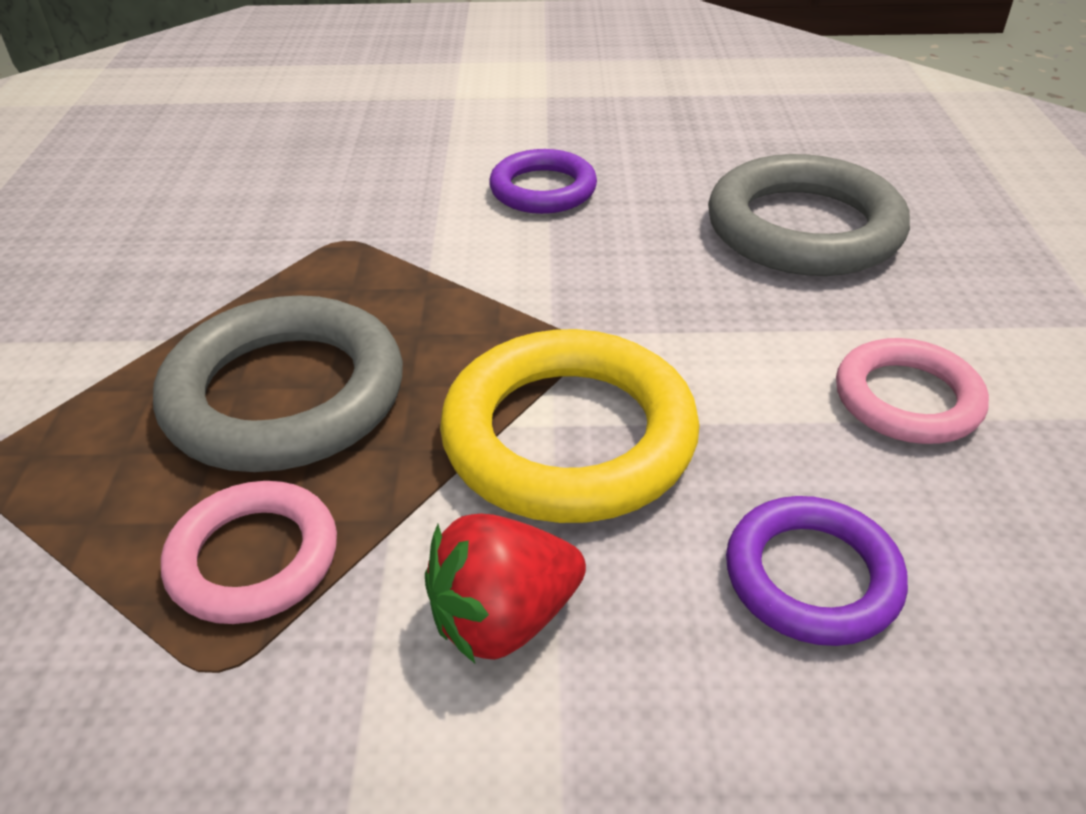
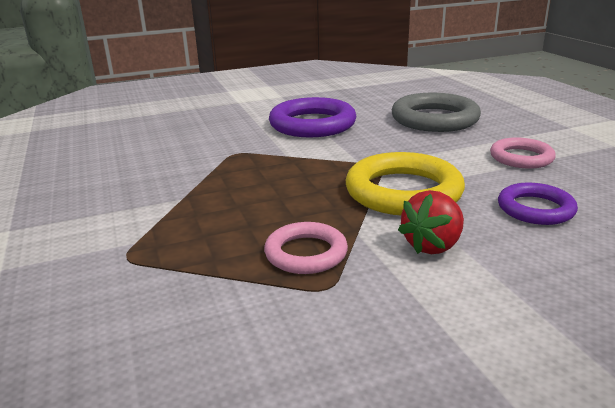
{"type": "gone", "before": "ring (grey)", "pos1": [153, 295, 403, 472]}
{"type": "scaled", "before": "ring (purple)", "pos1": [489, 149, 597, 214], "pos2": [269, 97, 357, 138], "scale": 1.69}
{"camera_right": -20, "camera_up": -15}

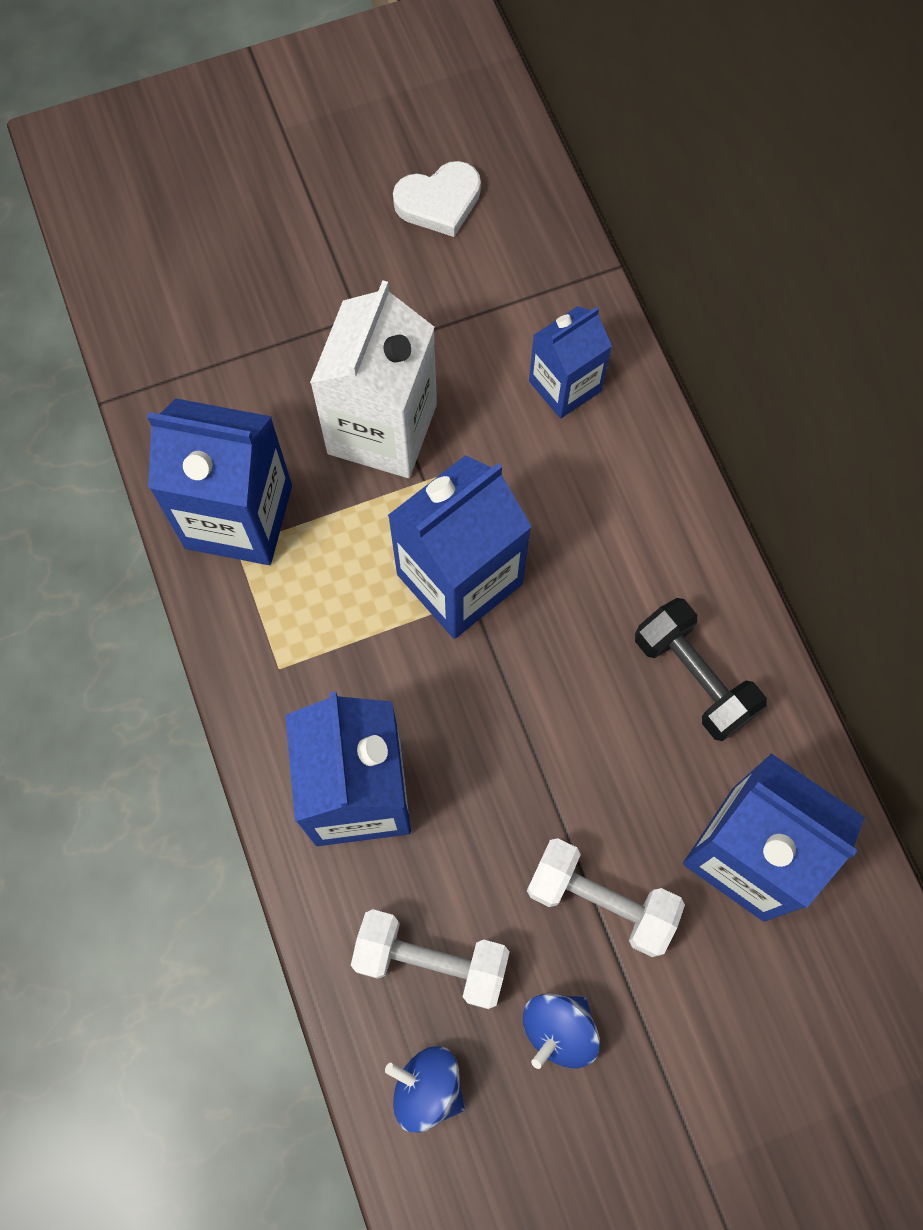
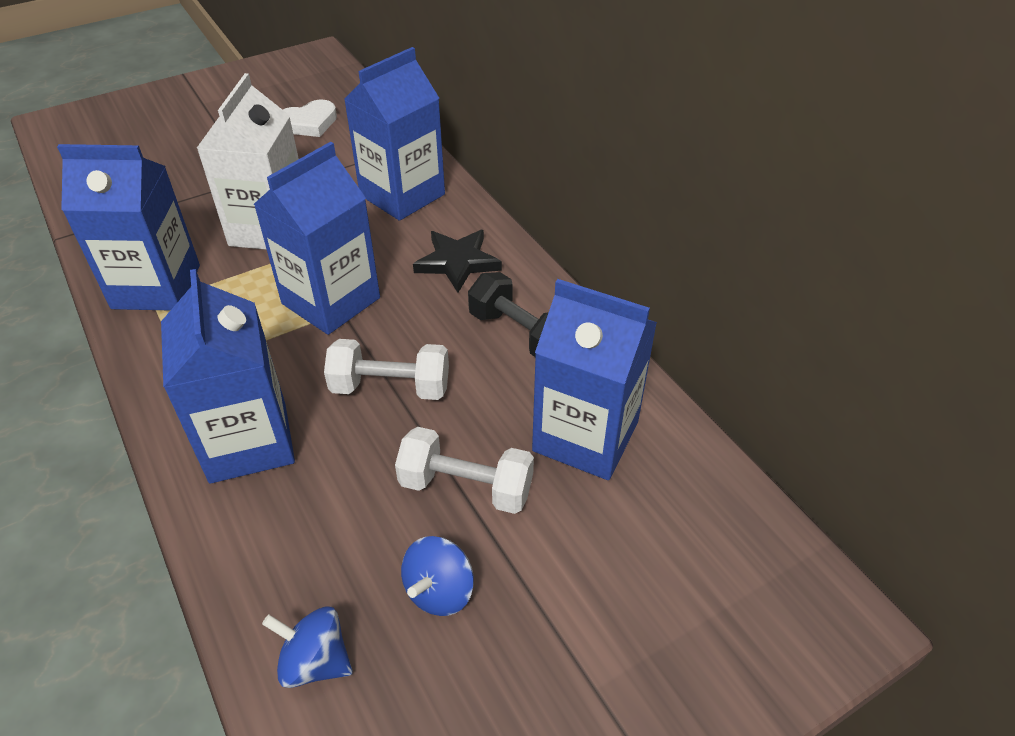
{"type": "new", "after": "star (black)", "pos2": [413, 230, 502, 292]}
{"type": "shifted", "before": "dumbbell (white)", "pos1": [351, 909, 509, 1009], "pos2": [324, 339, 449, 400]}
{"type": "scaled", "before": "carton (blue)", "pos1": [529, 306, 612, 419], "pos2": [344, 47, 445, 221], "scale": 1.64}
{"camera_right": -10, "camera_up": -25}

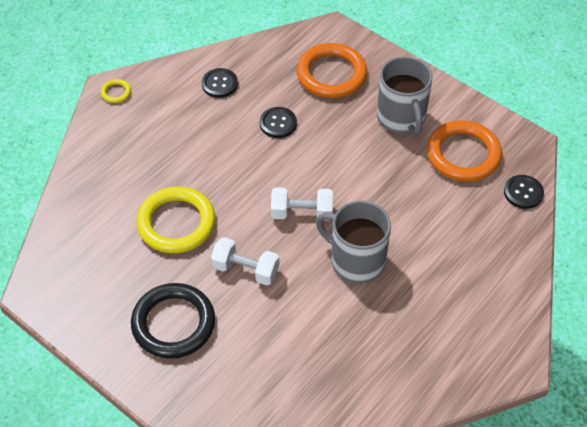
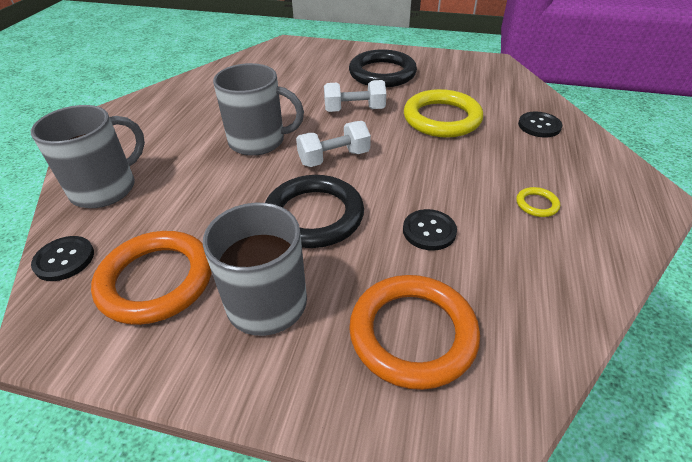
{"type": "new", "after": "mug (grey)", "pos2": [31, 105, 145, 208]}
{"type": "new", "after": "ring (black)", "pos2": [265, 175, 364, 248]}
{"type": "shifted", "before": "ring (yellow)", "pos1": [101, 79, 131, 103], "pos2": [516, 187, 560, 217]}
{"type": "shifted", "before": "button (black)", "pos1": [202, 68, 238, 98], "pos2": [518, 112, 562, 137]}
{"camera_right": 155, "camera_up": -10}

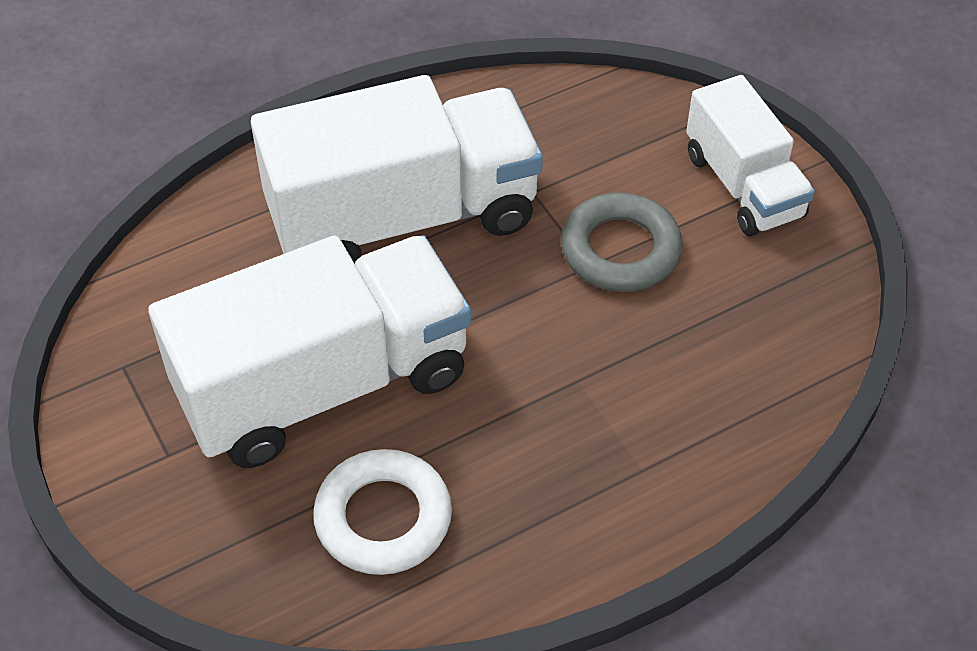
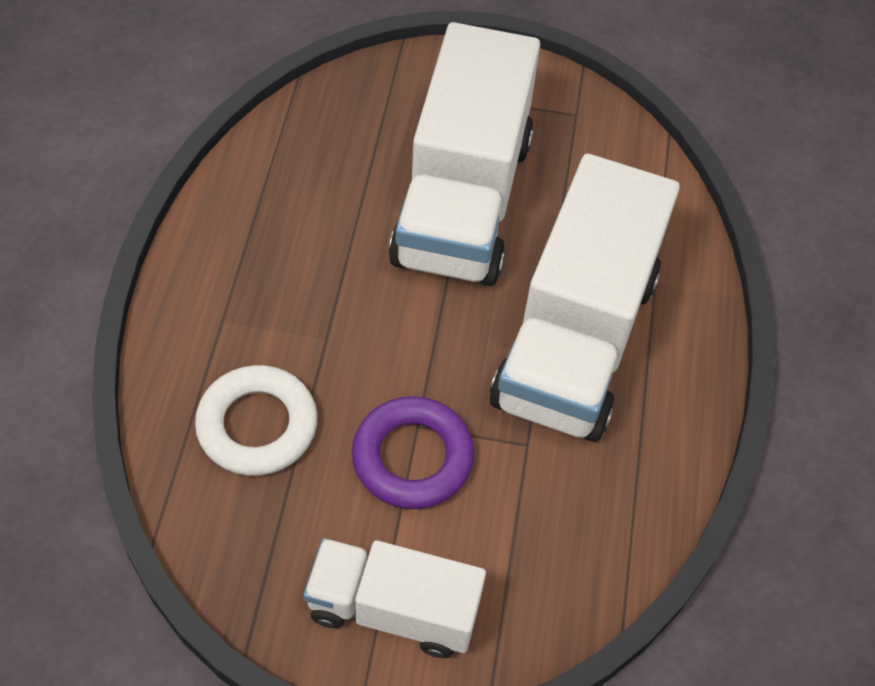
{"type": "shifted", "before": "ring (white)", "pos1": [313, 449, 452, 575], "pos2": [195, 365, 317, 476]}
{"type": "repainted", "before": "ring (grey)", "after": "ring (purple)", "pos1": [561, 192, 683, 292], "pos2": [352, 396, 474, 509]}
{"camera_right": 125, "camera_up": 5}

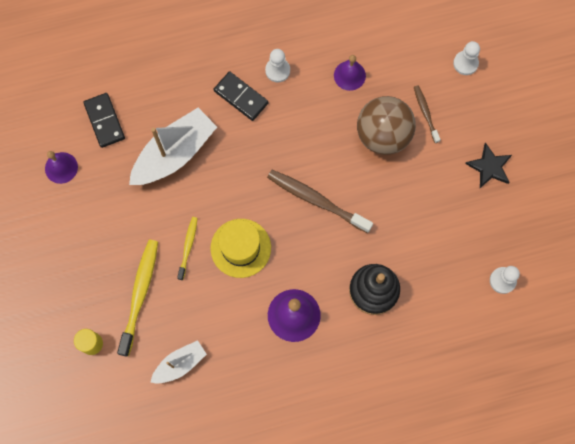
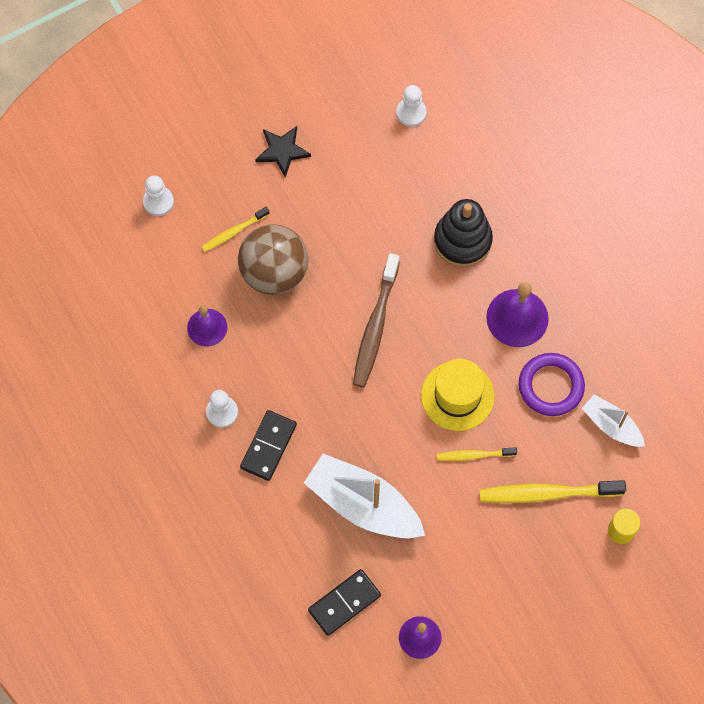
{"type": "new", "after": "ring (purple)", "pos2": [519, 353, 585, 416]}
{"type": "repainted", "before": "toothbrush (brown)", "after": "toothbrush (yellow)", "pos1": [414, 85, 441, 143], "pos2": [202, 207, 269, 252]}
{"camera_right": -105, "camera_up": -5}

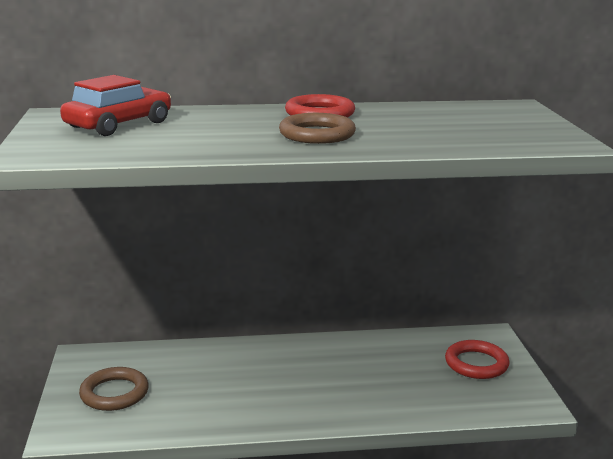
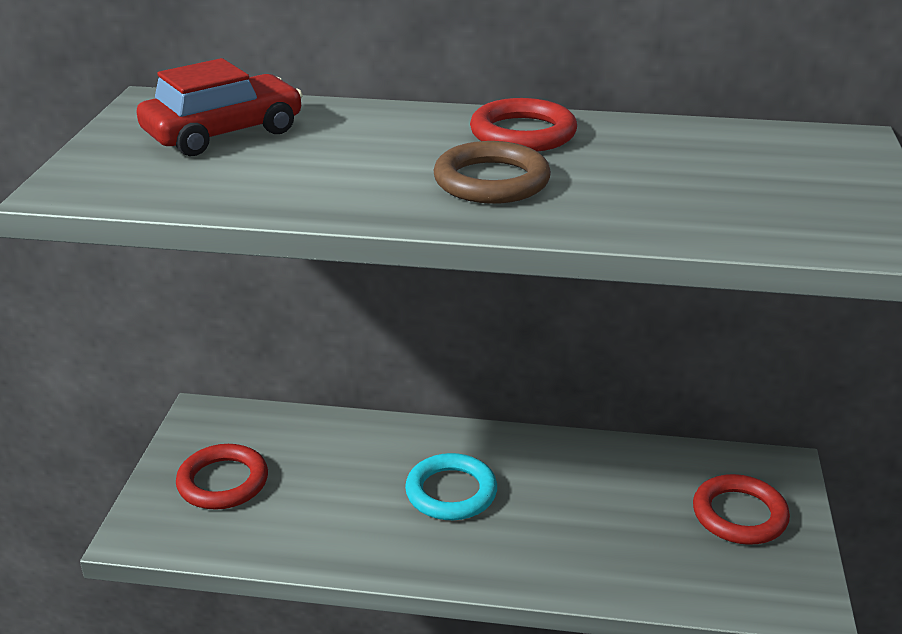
{"type": "new", "after": "ring (turquoise)", "pos2": [405, 453, 497, 520]}
{"type": "repainted", "before": "ring (brown)", "after": "ring (red)", "pos1": [79, 367, 149, 411], "pos2": [176, 444, 268, 510]}
{"camera_right": 15, "camera_up": 10}

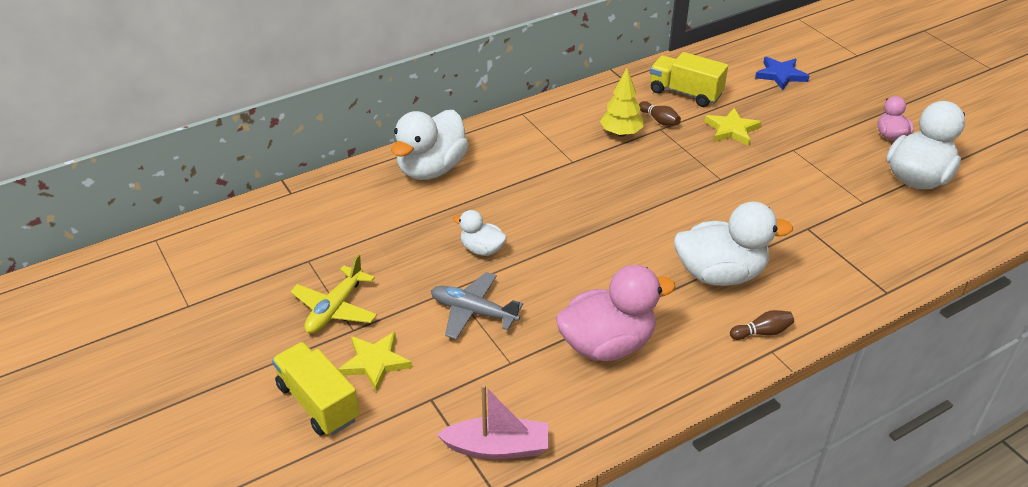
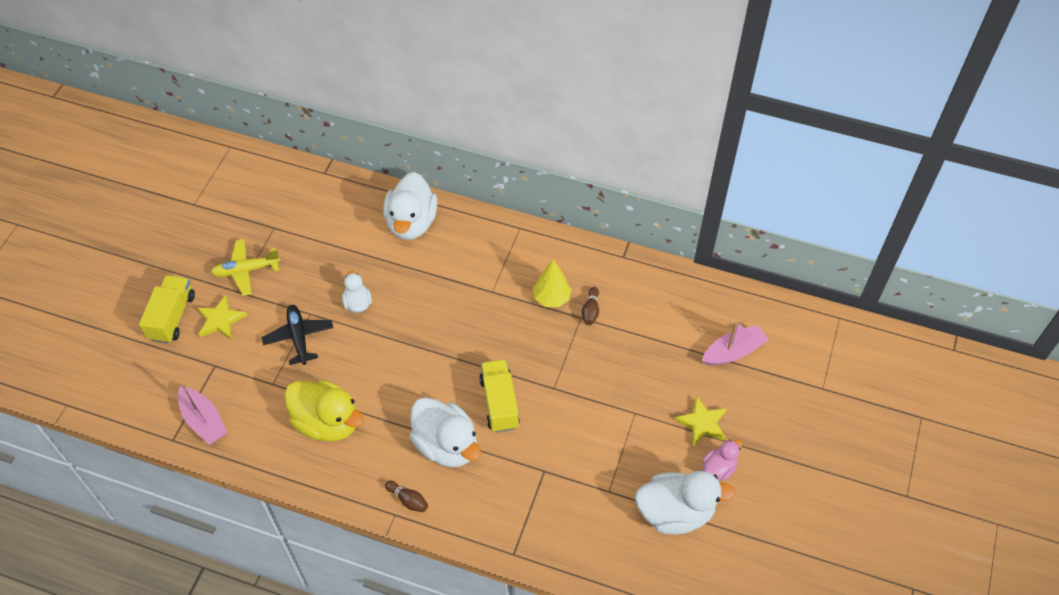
{"type": "shifted", "before": "truck (yellow)", "pos1": [650, 52, 728, 107], "pos2": [479, 359, 520, 433]}
{"type": "shifted", "before": "star (yellow)", "pos1": [704, 108, 762, 146], "pos2": [675, 396, 727, 446]}
{"type": "swapped", "before": "star (blue)", "after": "boat (pink)", "pos1": [755, 57, 809, 90], "pos2": [702, 321, 769, 366]}
{"type": "repainted", "before": "plane (grey)", "after": "plane (black)", "pos1": [431, 272, 523, 339], "pos2": [262, 305, 333, 365]}
{"type": "repainted", "before": "duck (pink)", "after": "duck (yellow)", "pos1": [556, 265, 675, 361], "pos2": [284, 380, 364, 442]}
{"type": "rotated", "before": "duck (white)", "pos1": [391, 110, 469, 180], "pos2": [383, 172, 438, 240], "turn": -75}
{"camera_right": 50, "camera_up": 15}

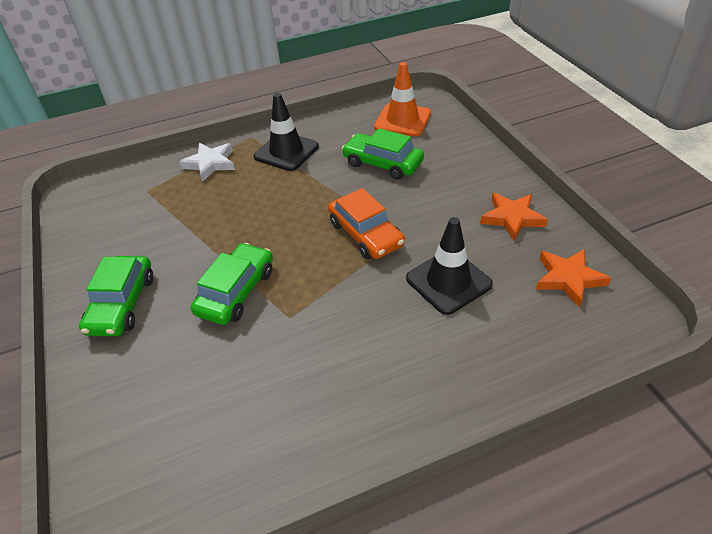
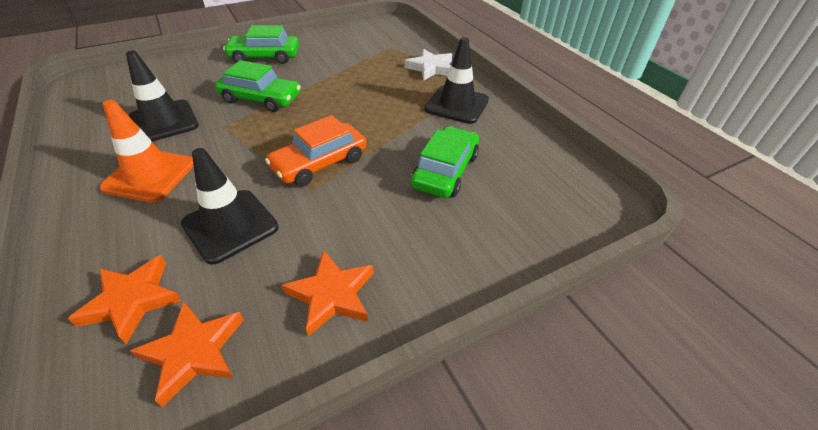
{"type": "new", "after": "star (orange)", "pos2": [68, 255, 182, 344]}
{"type": "new", "after": "traffic cone (black)", "pos2": [126, 51, 199, 142]}
{"type": "shifted", "before": "traffic cone (orange)", "pos1": [374, 62, 431, 136], "pos2": [99, 100, 194, 203]}
{"camera_right": 80, "camera_up": 0}

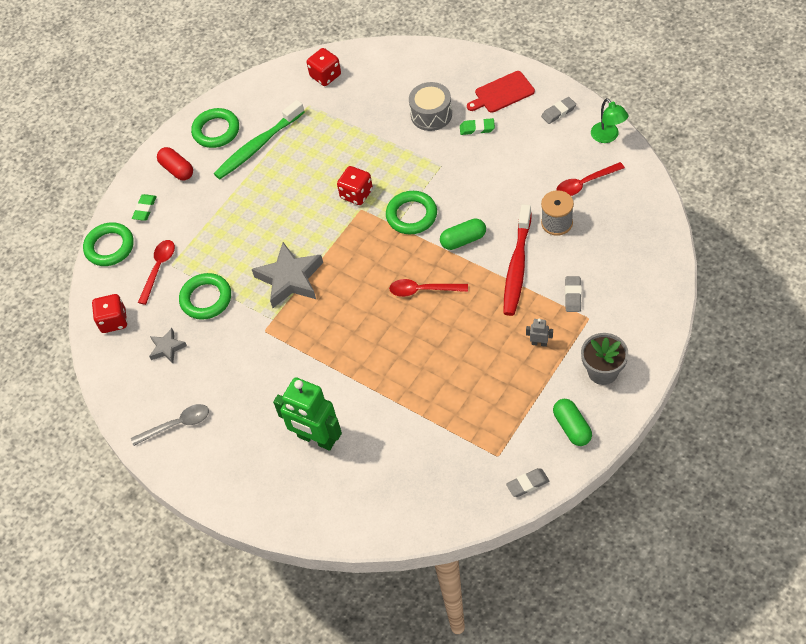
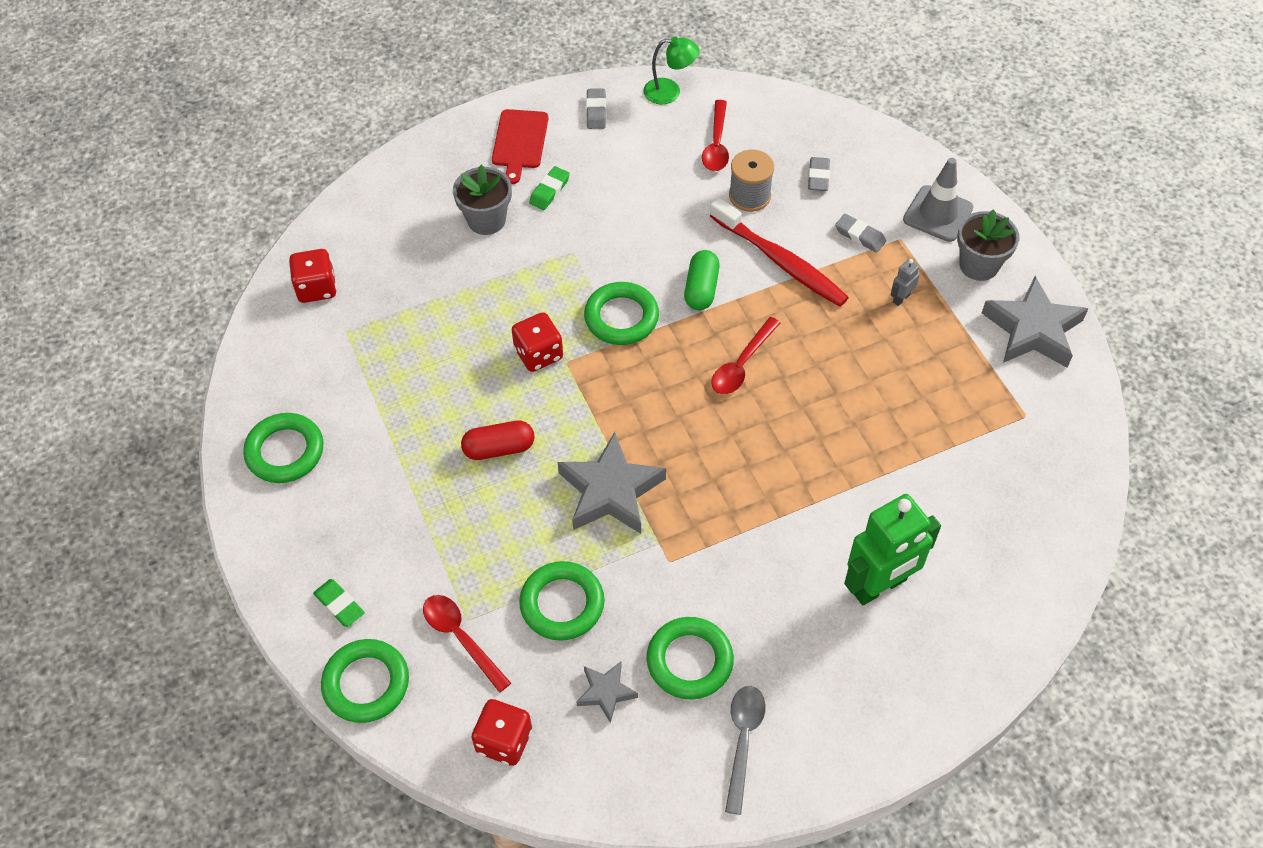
{"type": "gone", "before": "toothbrush (green)", "pos1": [214, 100, 304, 179]}
{"type": "new", "after": "ring (green)", "pos2": [646, 617, 734, 700]}
{"type": "new", "after": "traffic cone (grey)", "pos2": [903, 158, 973, 242]}
{"type": "shifted", "before": "capsule (red)", "pos1": [157, 147, 193, 180], "pos2": [461, 420, 534, 460]}
{"type": "shifted", "before": "eraser (grey)", "pos1": [506, 468, 549, 497], "pos2": [808, 157, 830, 191]}
{"type": "swapped", "before": "drum (grey)", "after": "flower pot (grey)", "pos1": [409, 82, 452, 131], "pos2": [453, 164, 512, 235]}
{"type": "swapped", "before": "capsule (green)", "after": "star (grey)", "pos1": [553, 399, 592, 446], "pos2": [982, 276, 1089, 368]}
{"camera_right": -65, "camera_up": 0}

